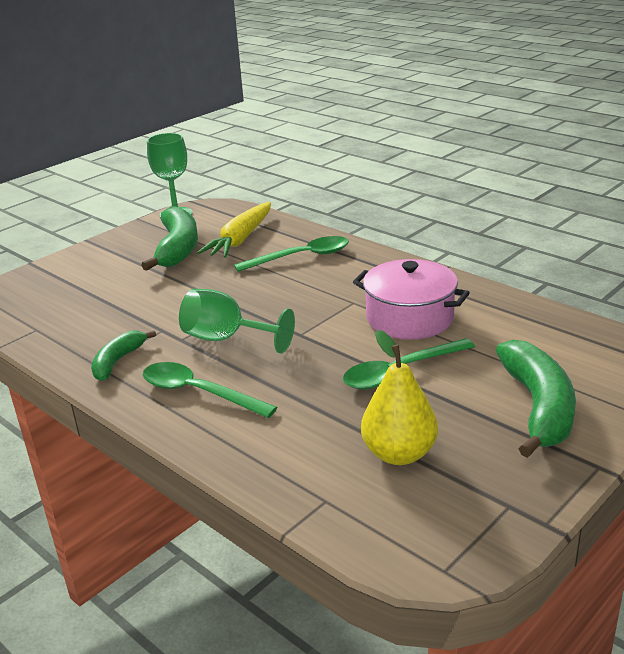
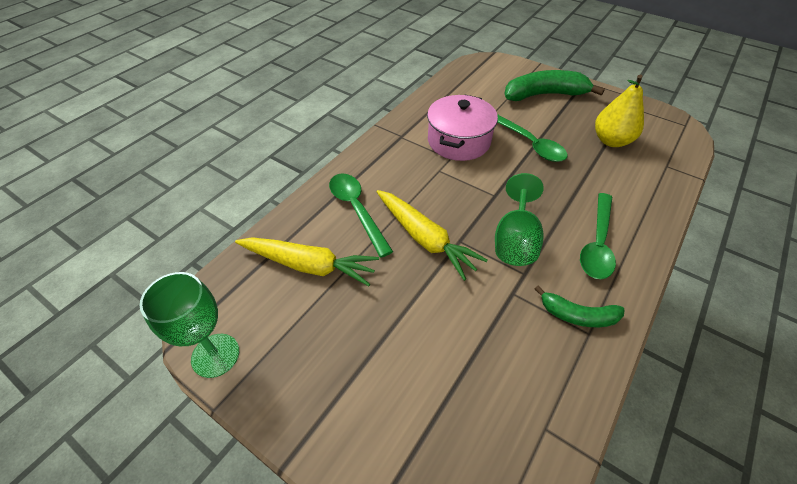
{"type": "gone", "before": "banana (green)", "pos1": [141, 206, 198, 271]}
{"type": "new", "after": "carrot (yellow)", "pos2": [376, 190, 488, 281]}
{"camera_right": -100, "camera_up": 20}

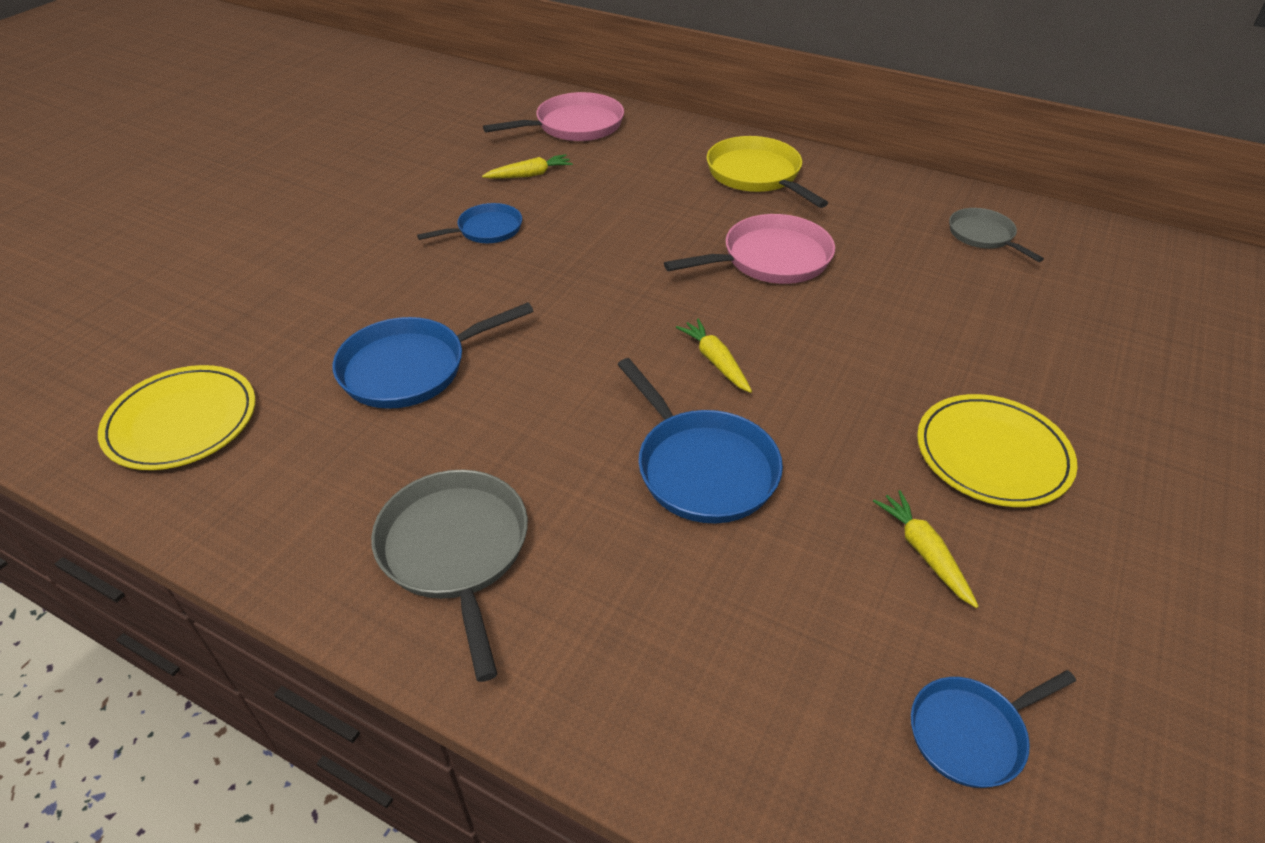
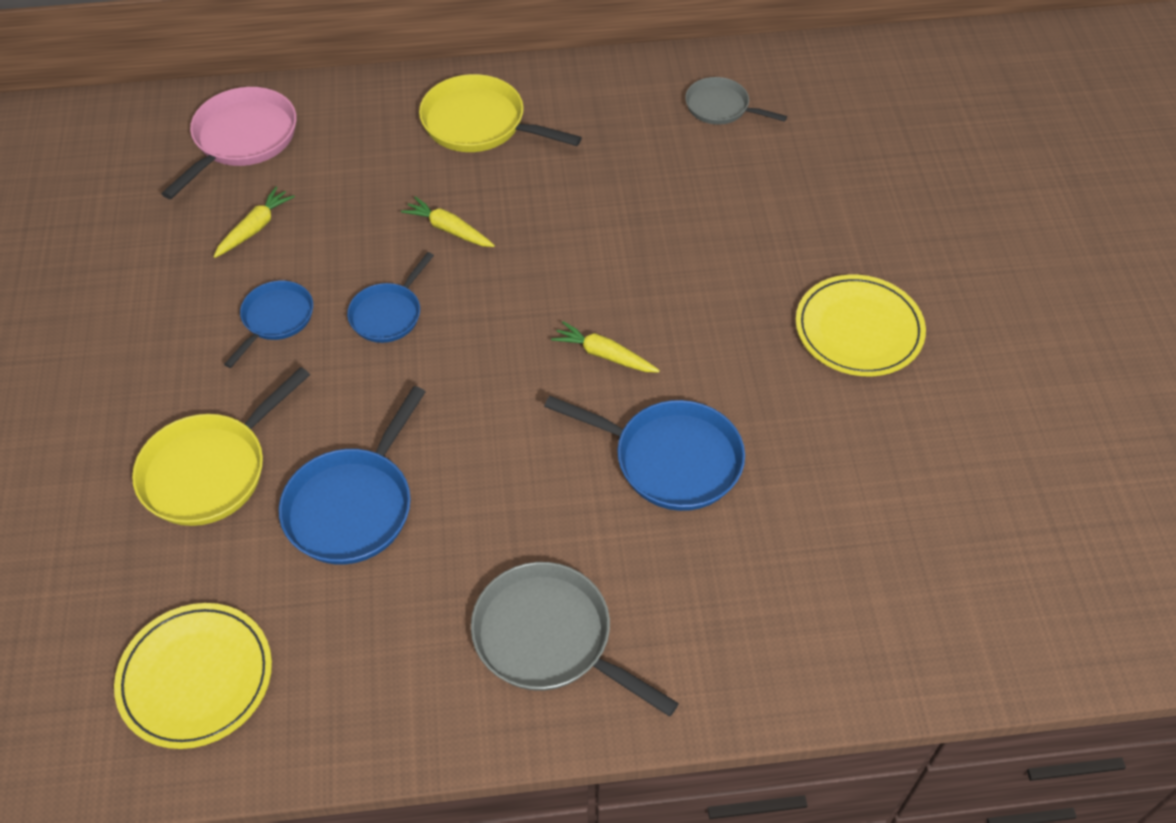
{"type": "gone", "before": "pan (pink)", "pos1": [664, 214, 835, 284]}
{"type": "new", "after": "pan (yellow)", "pos2": [132, 367, 310, 526]}
{"type": "shifted", "before": "carrot (yellow)", "pos1": [873, 490, 979, 608], "pos2": [401, 196, 495, 247]}
{"type": "shifted", "before": "pan (blue)", "pos1": [911, 670, 1076, 788], "pos2": [347, 252, 434, 343]}
{"camera_right": -35, "camera_up": 10}

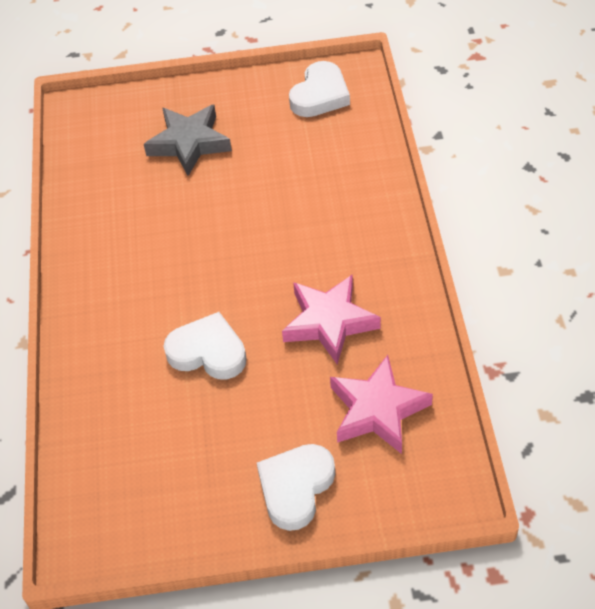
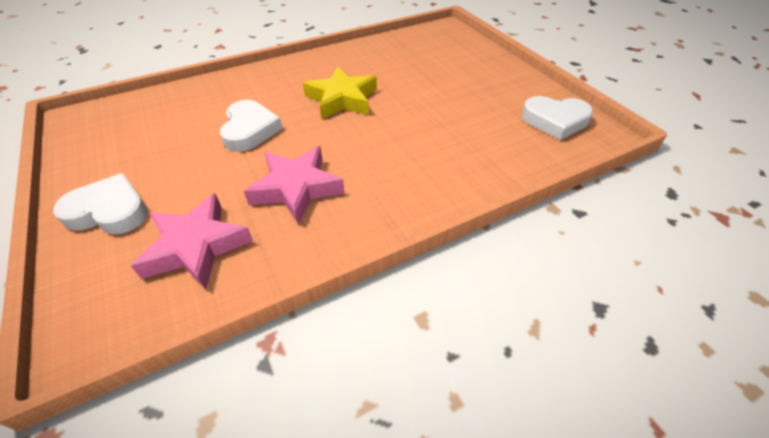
{"type": "gone", "before": "star (grey)", "pos1": [144, 104, 232, 176]}
{"type": "new", "after": "star (yellow)", "pos2": [303, 67, 377, 120]}
{"camera_right": 65, "camera_up": -5}

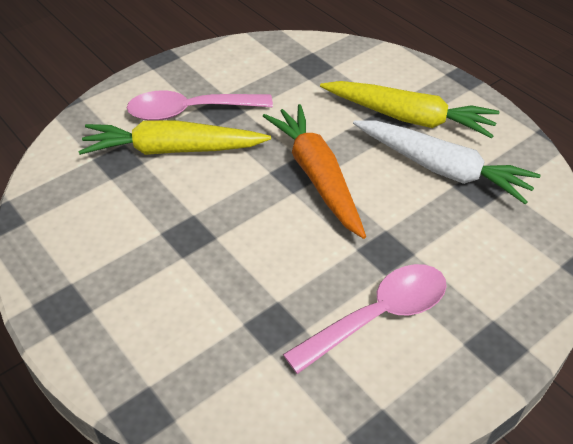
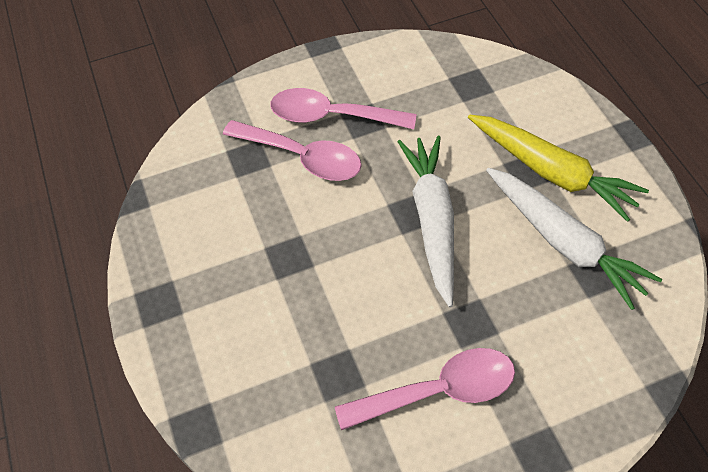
{"type": "swapped", "before": "carrot (yellow)", "after": "spoon (pink)", "pos1": [78, 120, 271, 155], "pos2": [223, 120, 362, 181]}
{"type": "repainted", "before": "carrot (orange)", "after": "carrot (white)", "pos1": [263, 104, 366, 239], "pos2": [398, 136, 454, 307]}
{"camera_right": 20, "camera_up": 10}

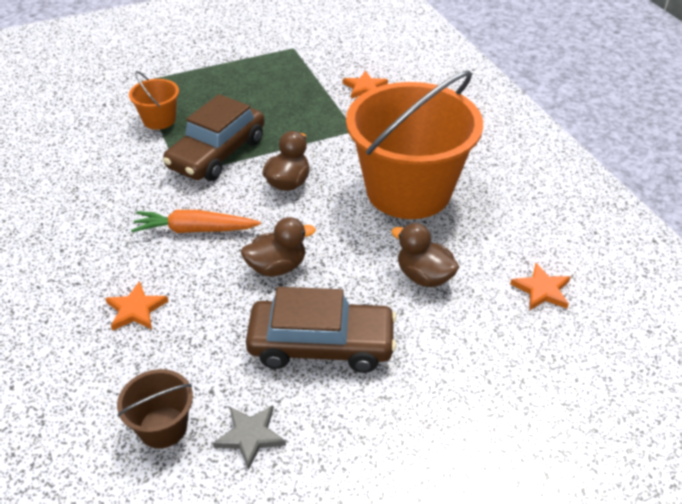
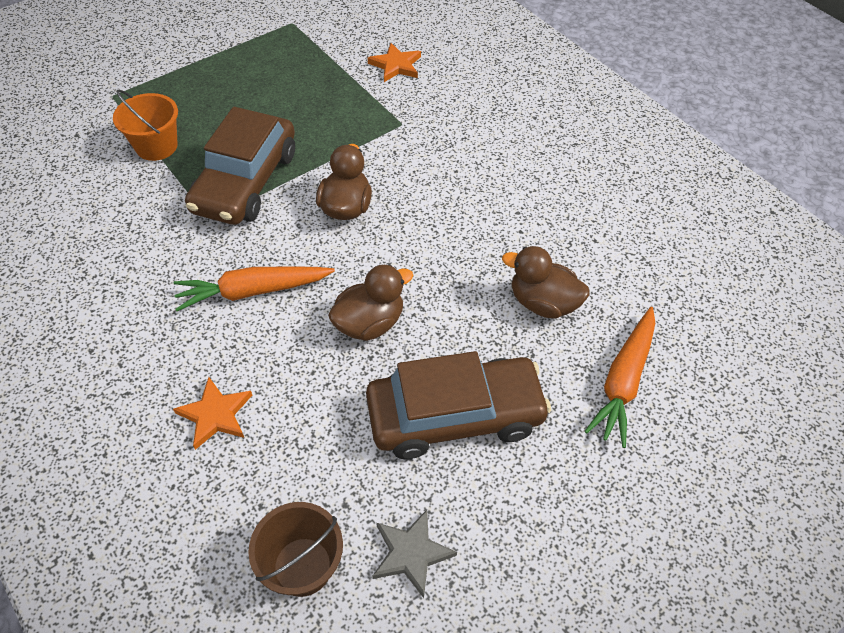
{"type": "gone", "before": "bucket (orange)", "pos1": [346, 70, 483, 219]}
{"type": "gone", "before": "star (orange)", "pos1": [510, 263, 571, 310]}
{"type": "new", "after": "carrot (orange)", "pos2": [585, 307, 655, 448]}
{"camera_right": -15, "camera_up": 10}

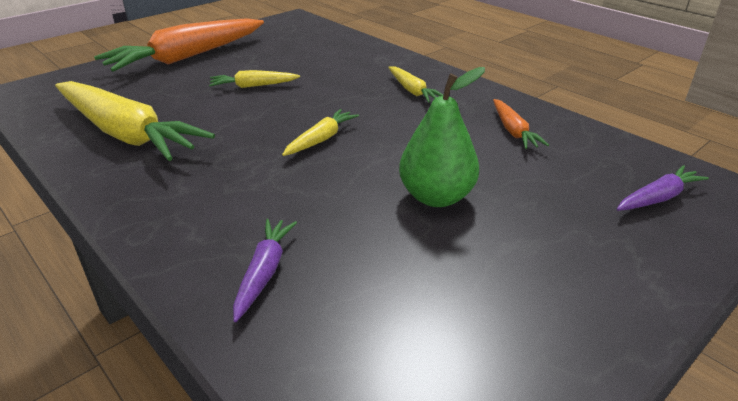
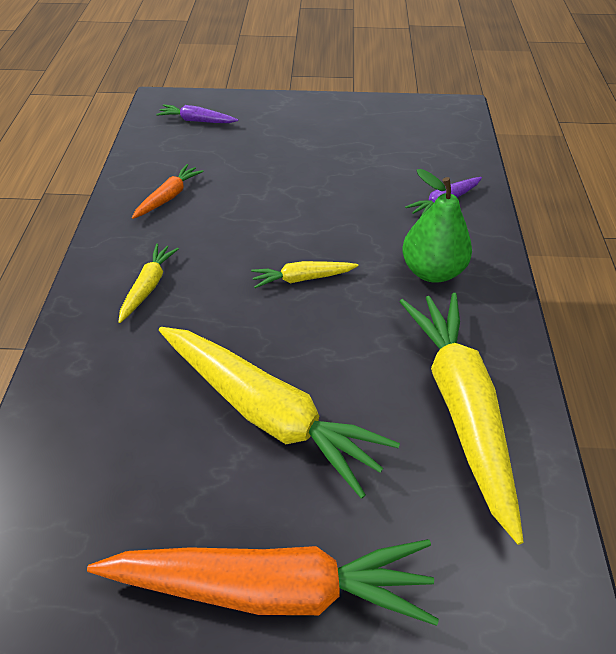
{"type": "shifted", "before": "pear (green)", "pos1": [399, 67, 485, 207], "pos2": [402, 169, 472, 283]}
{"type": "scaled", "before": "carrot (yellow)", "pos1": [209, 70, 300, 88], "pos2": [159, 327, 400, 499], "scale": 2.18}
{"camera_right": -135, "camera_up": 15}

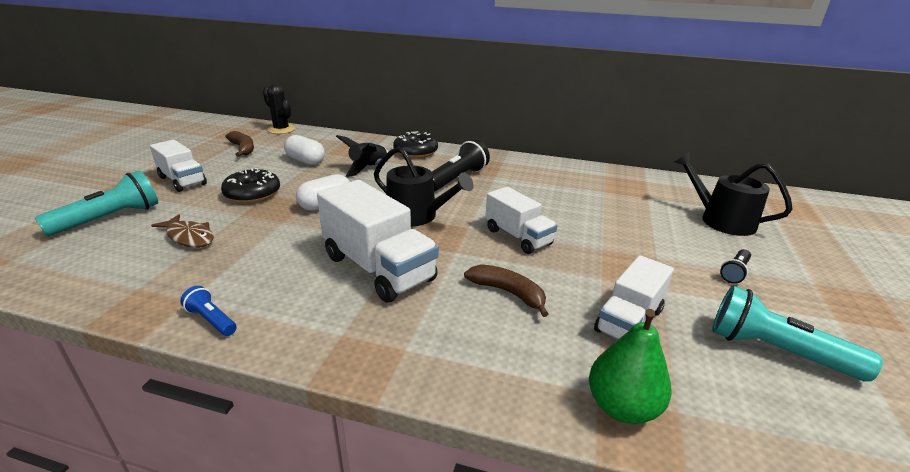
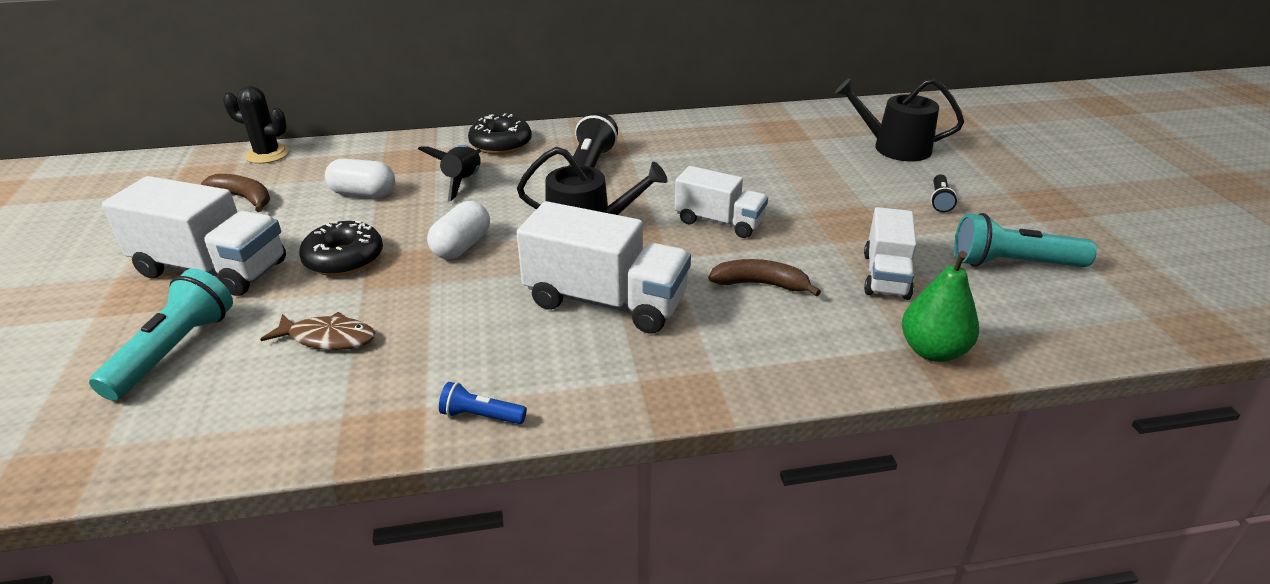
{"type": "scaled", "before": "truck (white)", "pos1": [150, 140, 207, 192], "pos2": [102, 176, 286, 296], "scale": 1.58}
{"camera_right": -25, "camera_up": 5}

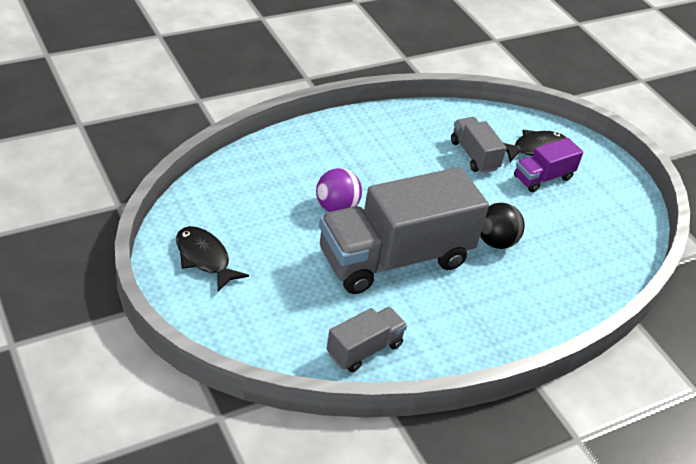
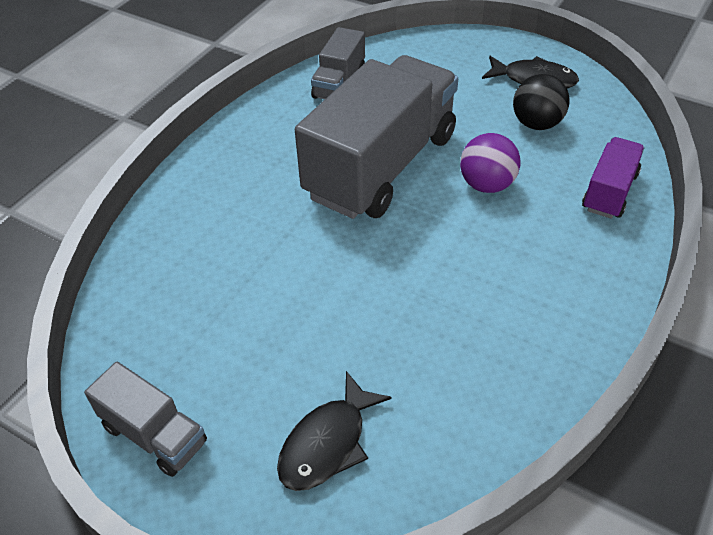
{"type": "shifted", "before": "truck (grey)", "pos1": [451, 117, 506, 173], "pos2": [84, 362, 207, 477]}
{"type": "shifted", "before": "ball (black)", "pos1": [480, 202, 525, 249], "pos2": [513, 74, 569, 130]}
{"type": "shifted", "before": "truck (purple)", "pos1": [514, 138, 583, 192], "pos2": [582, 137, 644, 219]}
{"camera_right": 155, "camera_up": 5}

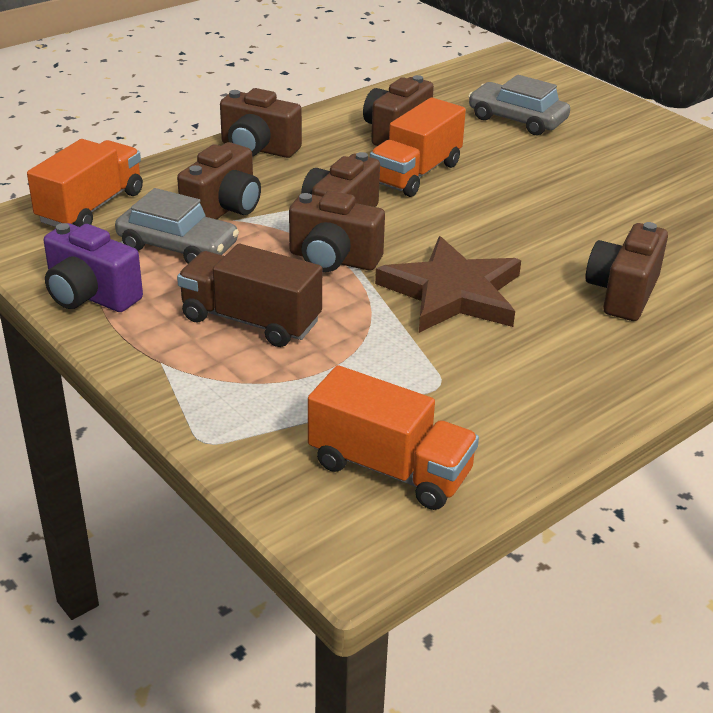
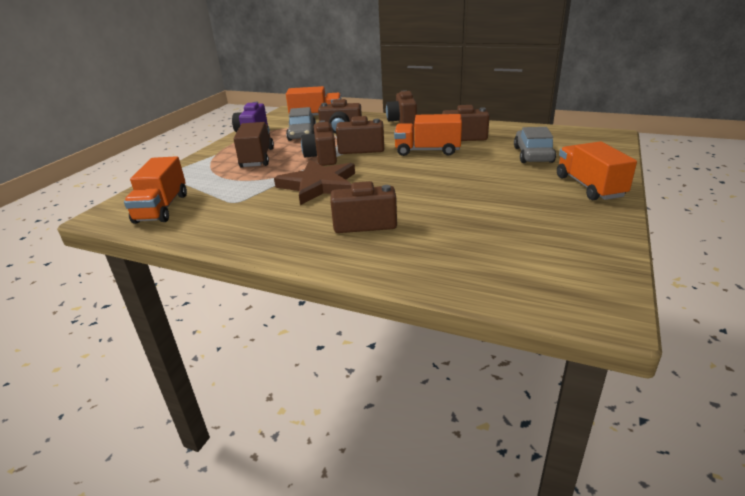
{"type": "new", "after": "truck (orange)", "pos2": [557, 141, 637, 200]}
{"camera_right": 65, "camera_up": -5}

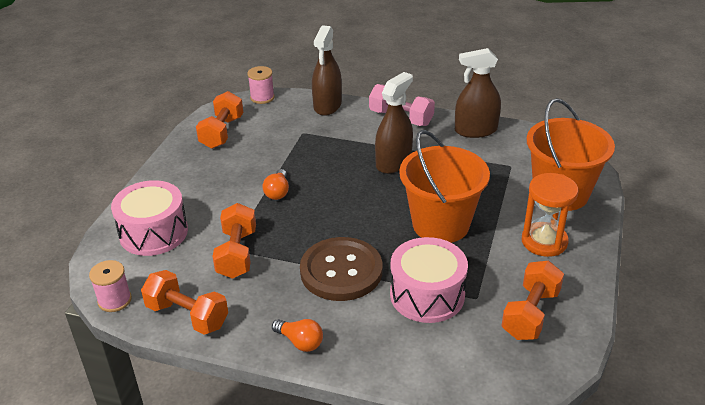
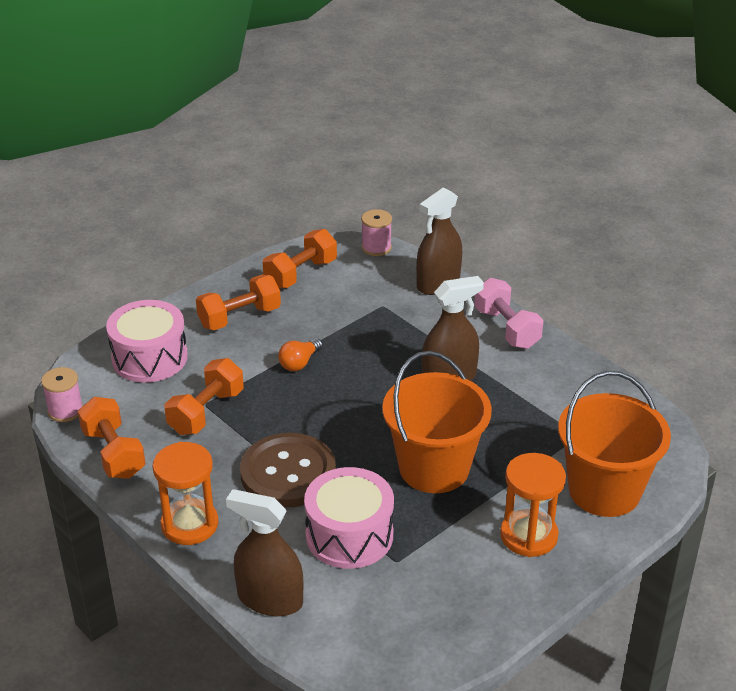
{"type": "shifted", "before": "spray bottle (brown)", "pos1": [455, 48, 501, 138], "pos2": [226, 489, 304, 616]}
{"type": "shifted", "before": "dumbbell (orange)", "pos1": [502, 261, 564, 340], "pos2": [196, 275, 281, 330]}
{"type": "swapped", "before": "light bulb (orange)", "after": "hourglass (orange)", "pos1": [272, 319, 323, 352], "pos2": [152, 442, 218, 545]}
{"camera_right": 30, "camera_up": 0}

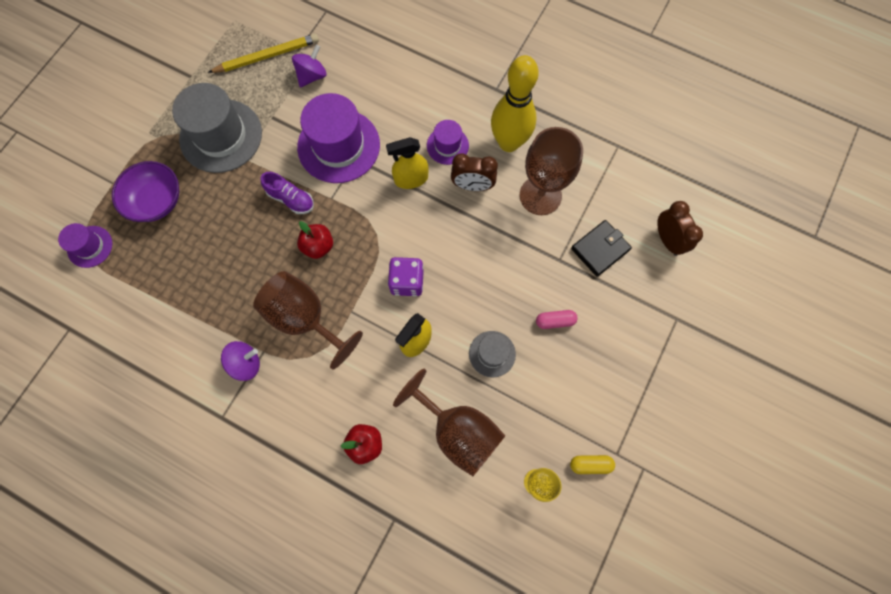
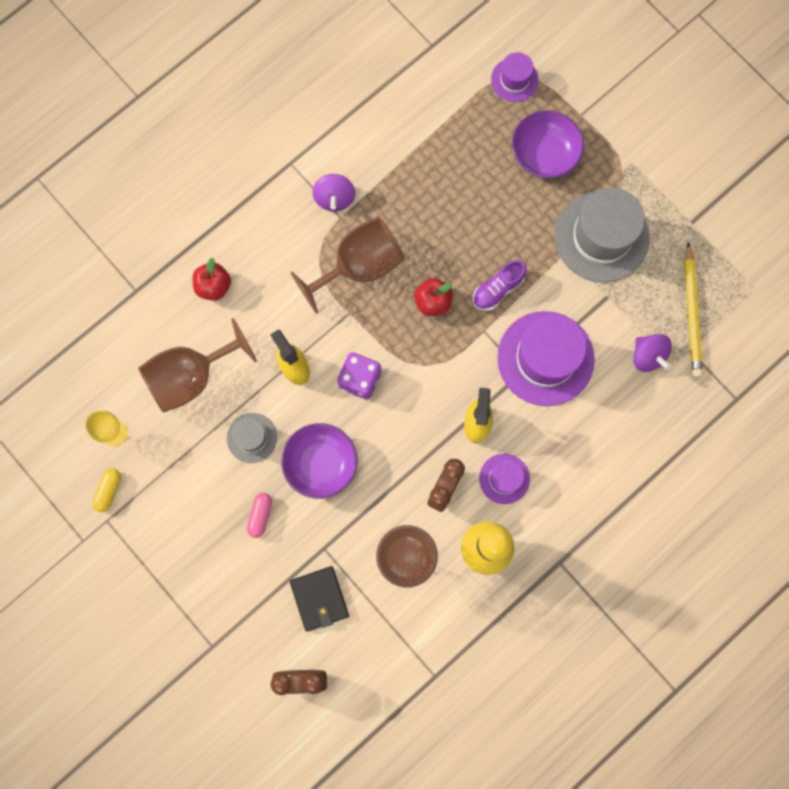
{"type": "new", "after": "bowl (purple)", "pos2": [281, 423, 357, 499]}
{"camera_right": 110, "camera_up": 5}

